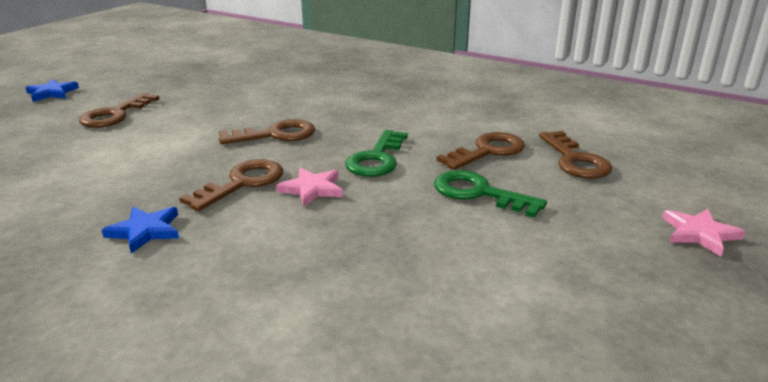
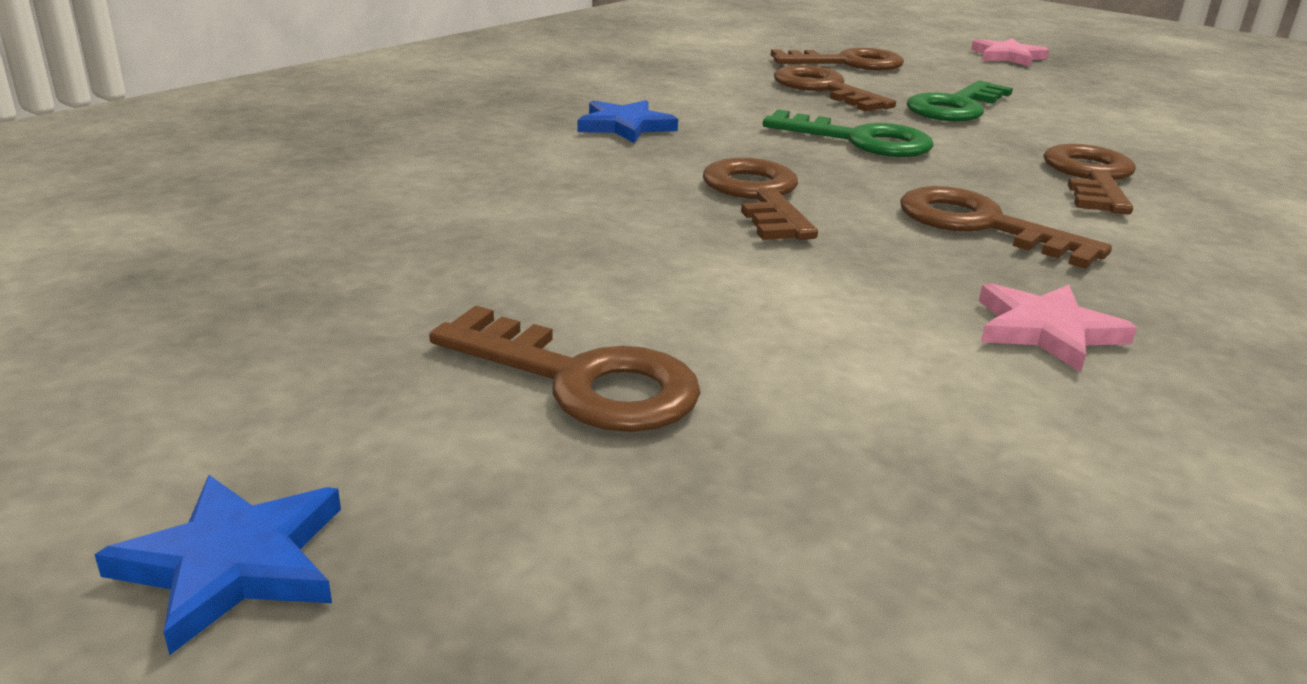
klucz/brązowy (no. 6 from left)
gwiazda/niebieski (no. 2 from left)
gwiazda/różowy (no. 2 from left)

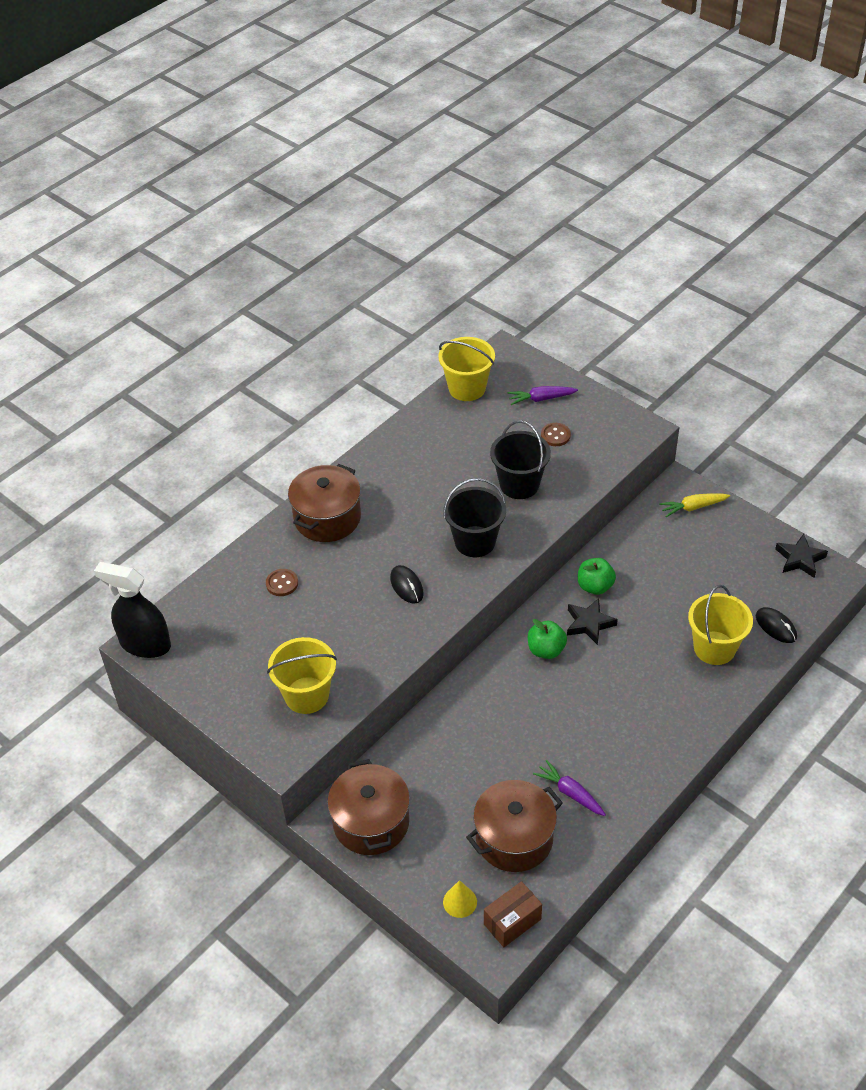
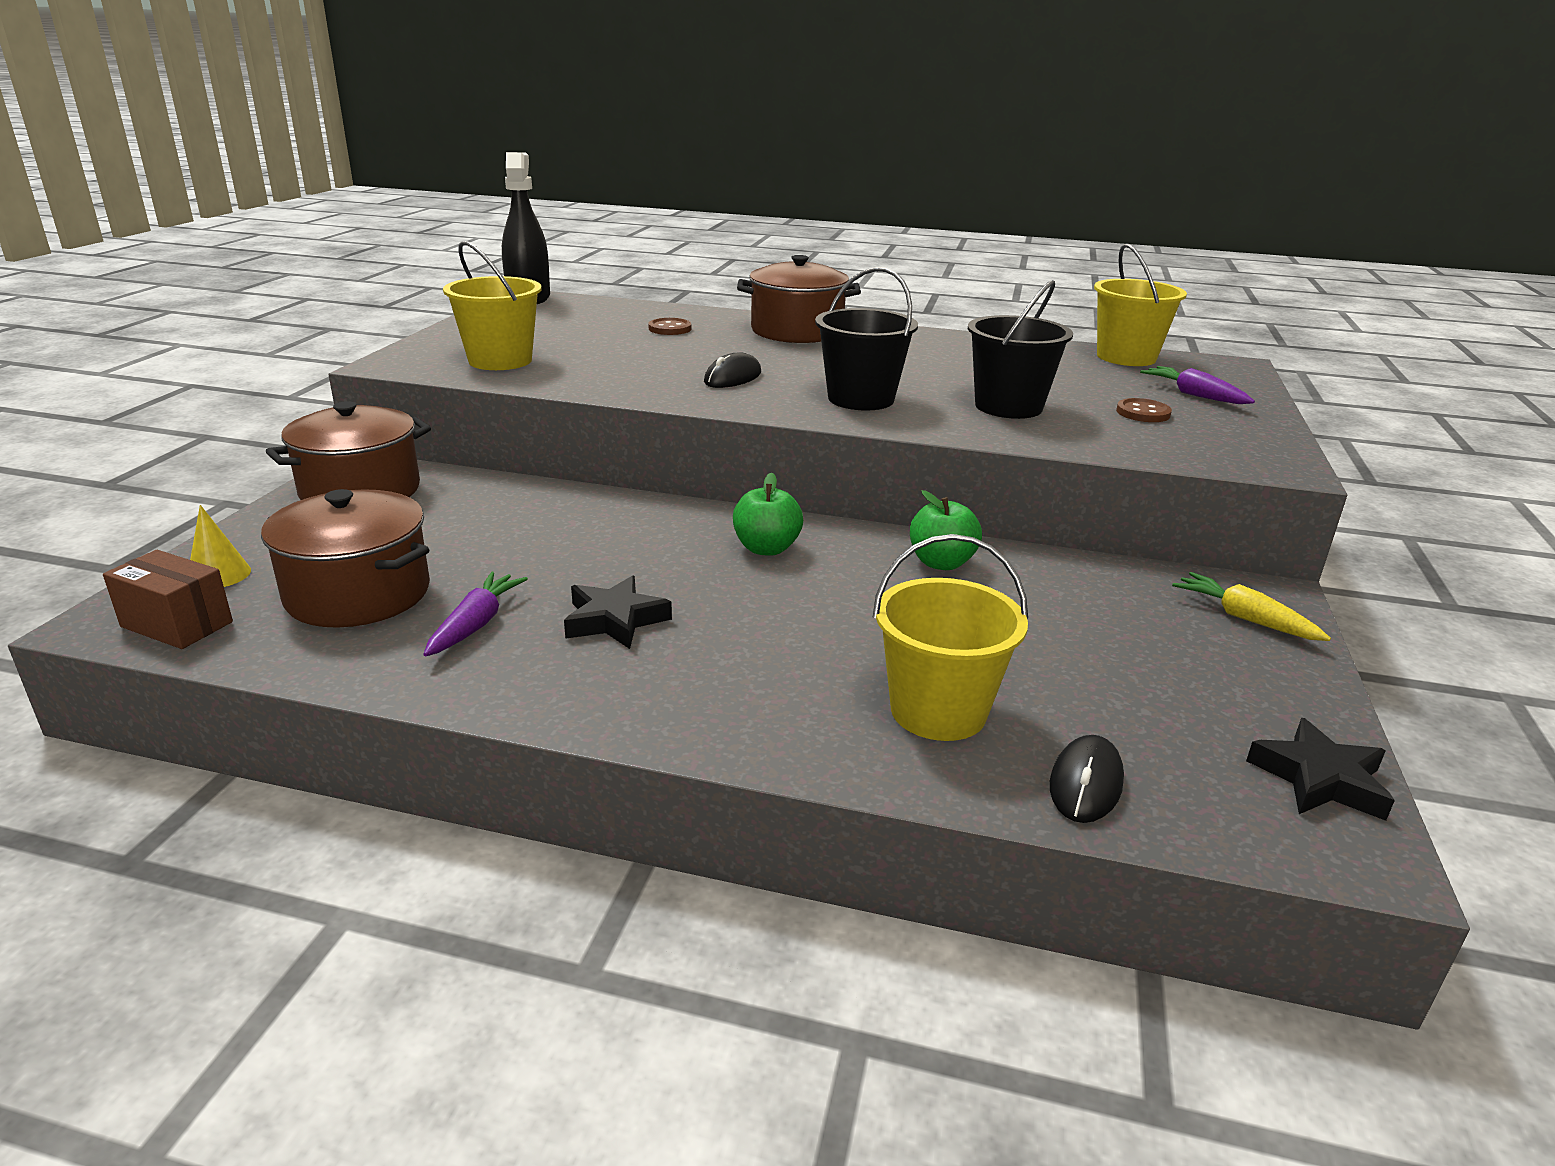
gwiazda/czarny (no. 1 from left)

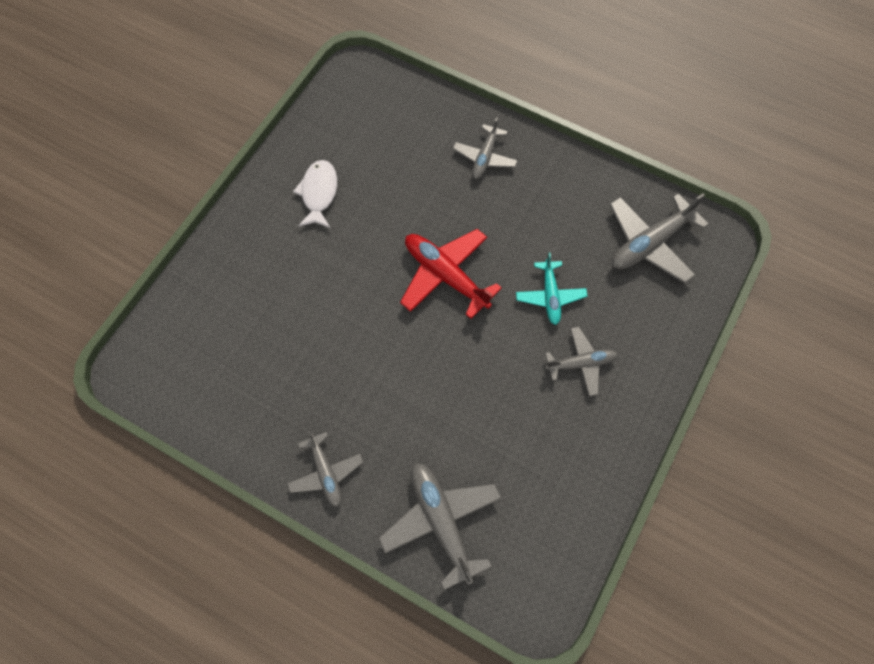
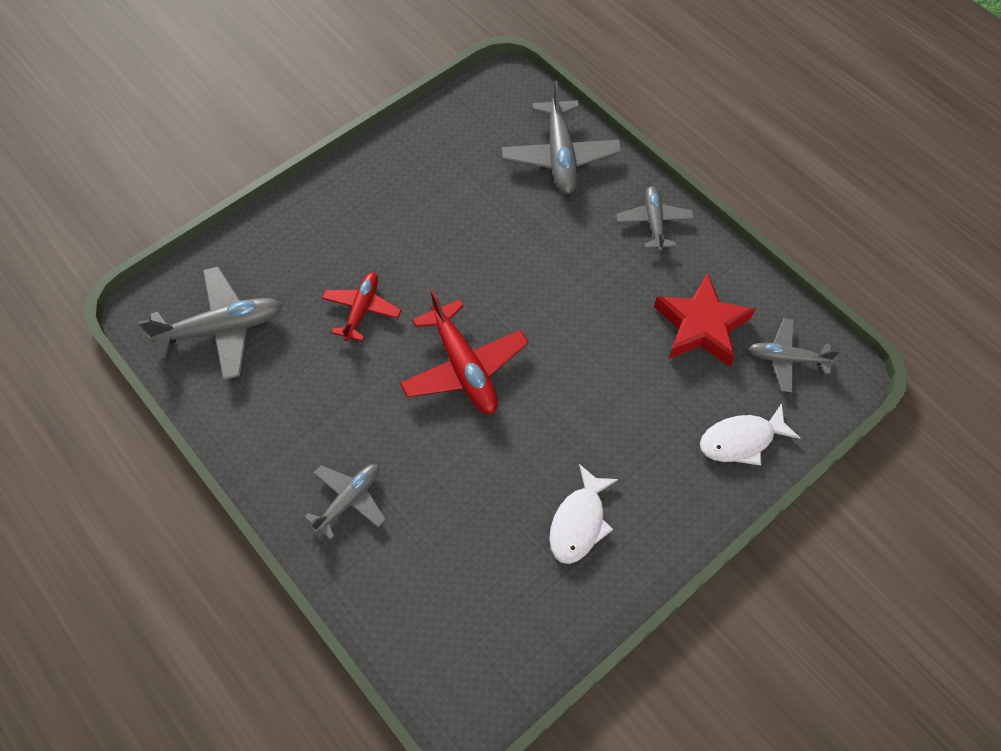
gwiazda/czerwony
ryba/biały (no. 2 from left)
samolot/szary (no. 5 from left)
samolot/czerwony (no. 1 from left)

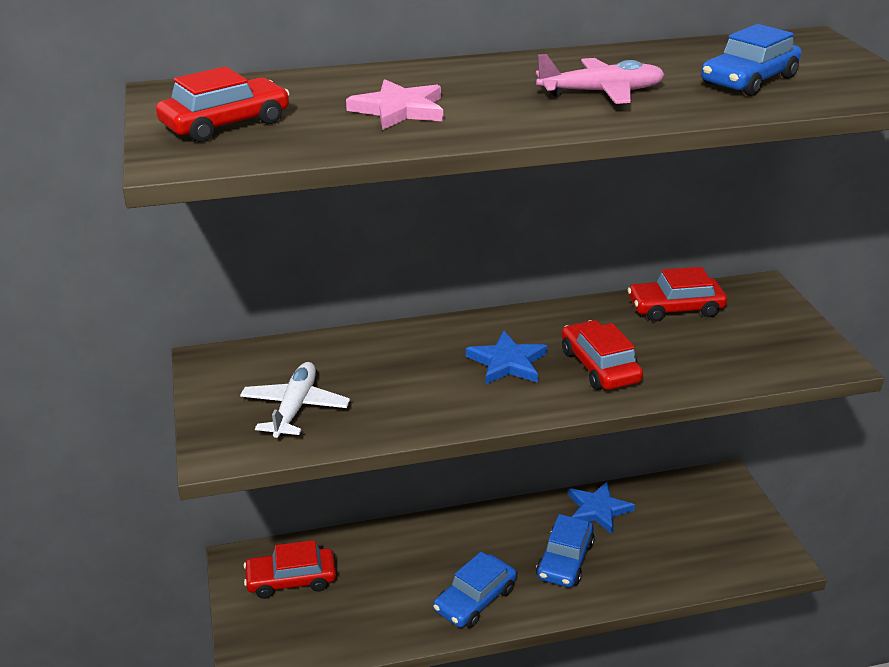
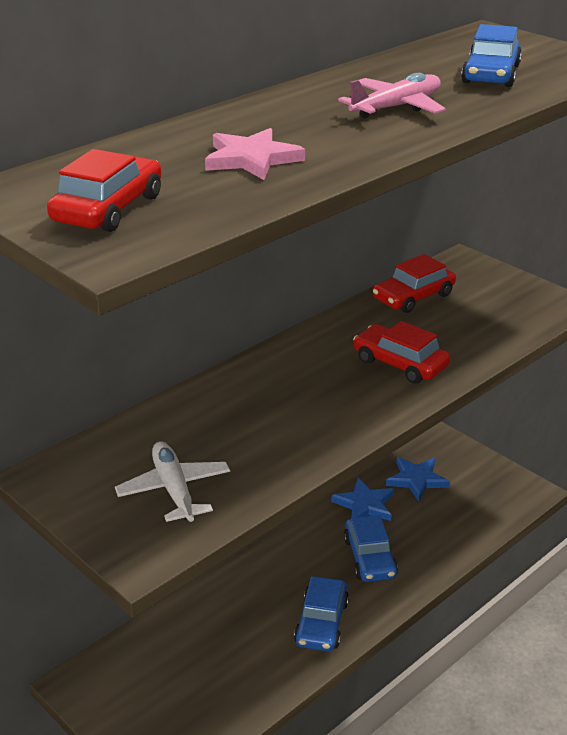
samochód/czerwony (no. 2 from left in the first image)
gwiazda/niebieski (no. 2 from left)

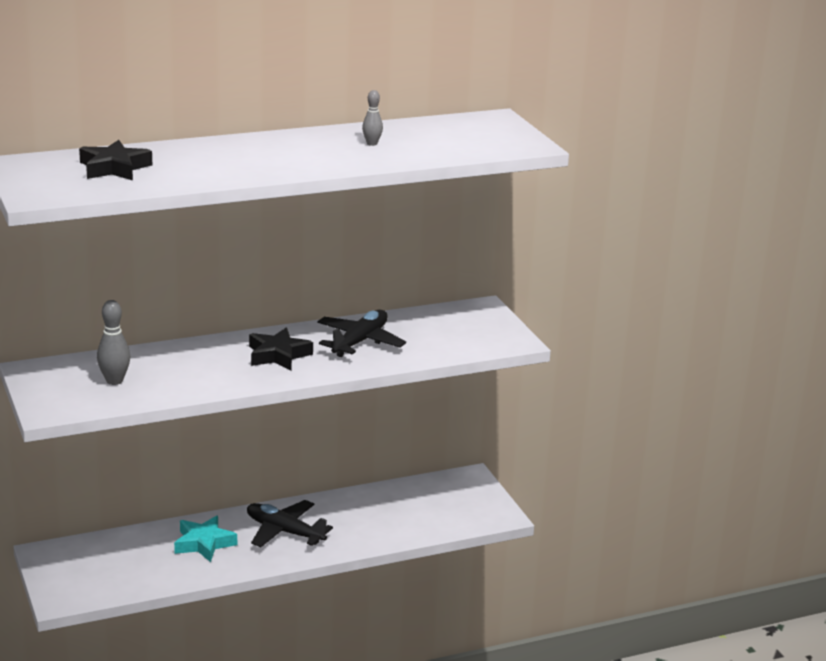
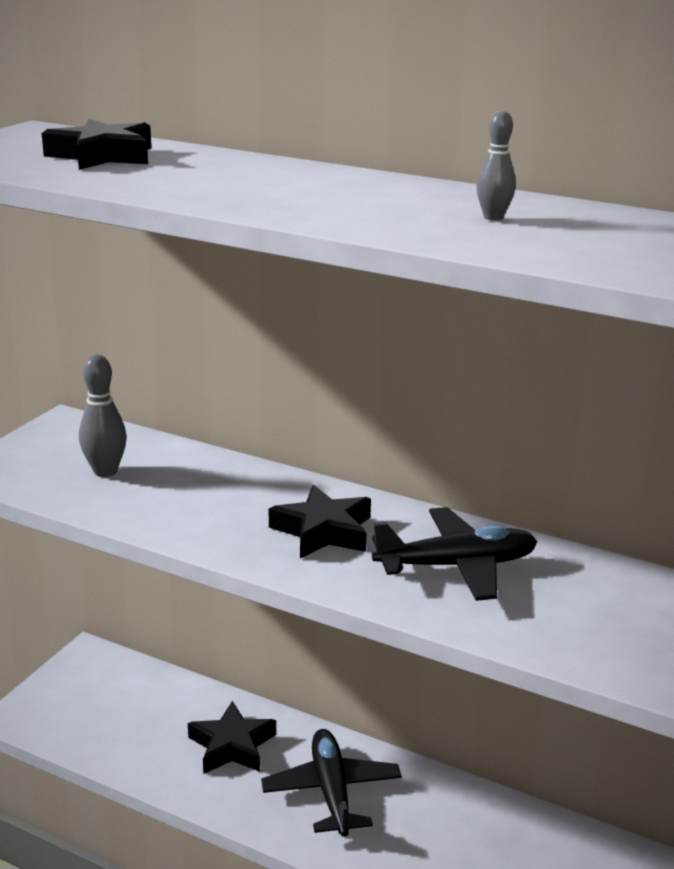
gwiazda/czarny (no. 2 from left)

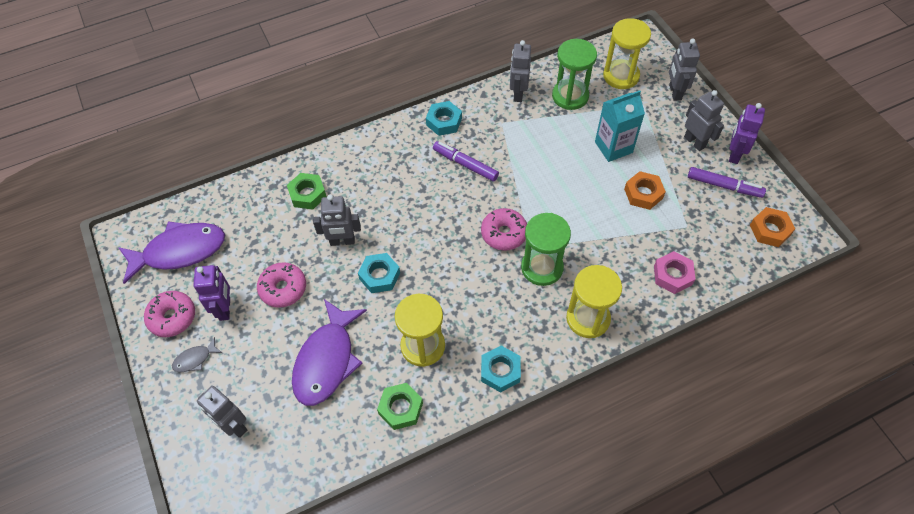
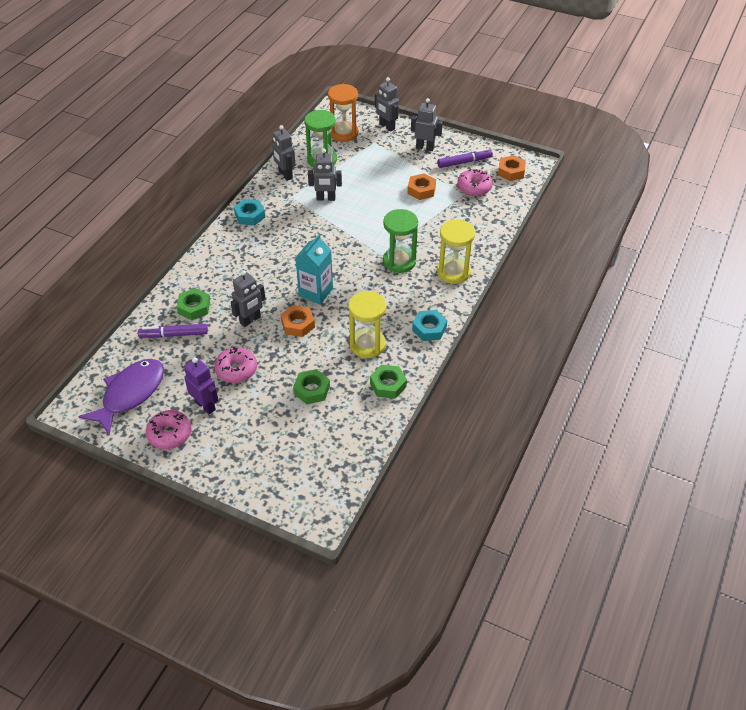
ryba/szary
nakrętka/różowy
robot/fioletowy (no. 2 from left in the first image)
robot/szary (no. 3 from left)
flamaster/fioletowy (no. 1 from left)
donut/różowy (no. 3 from left)
karton mleka/turkusowy
nakrętka/zielony (no. 2 from left)
nakrętka/pomarańczowy (no. 1 from left)
klepsydra/pomarańczowy

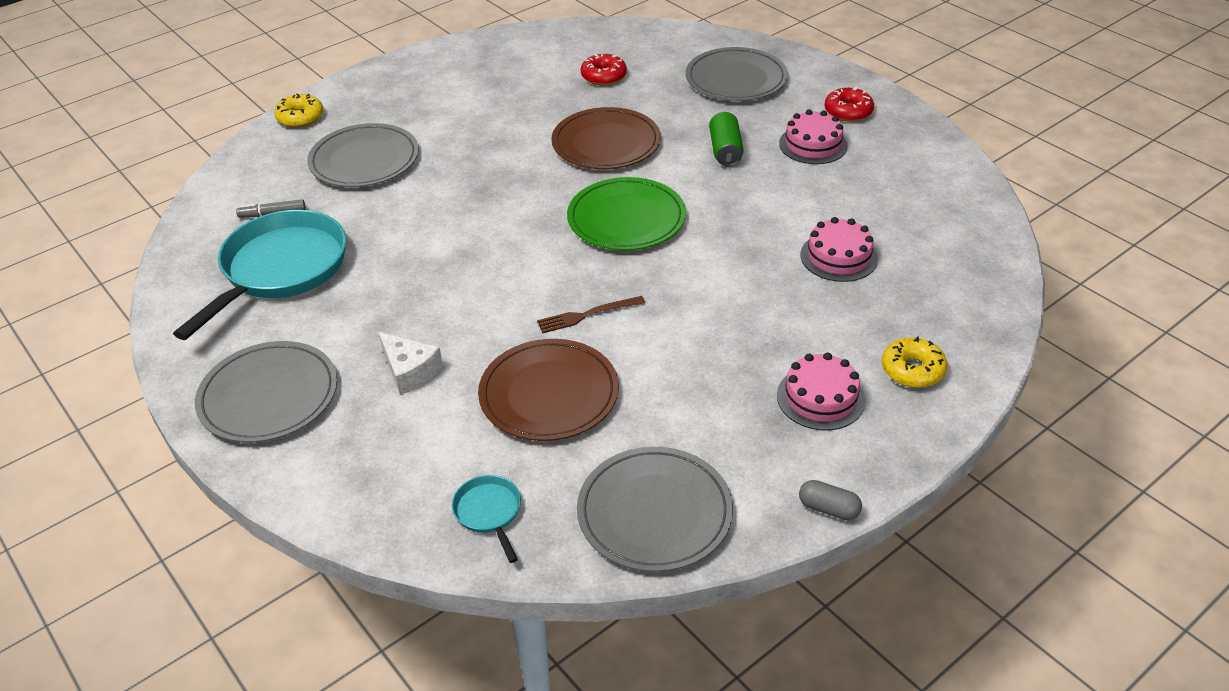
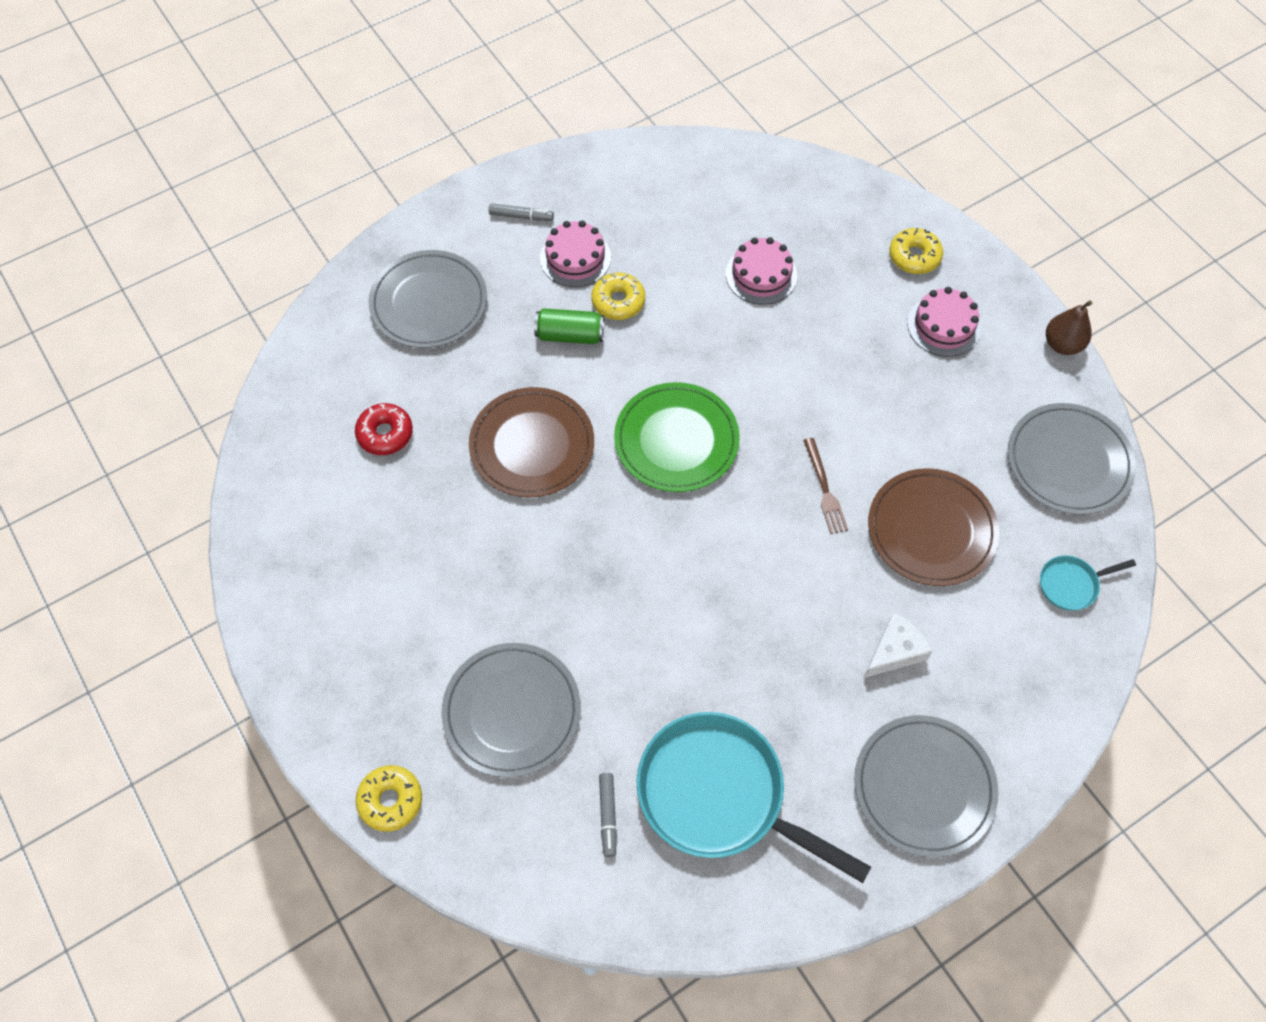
donut/żółty (no. 2 from left)
gruszka/brązowy
flamaster/szary (no. 1 from left)

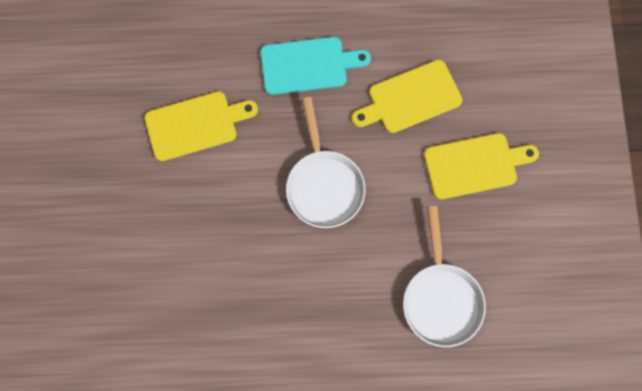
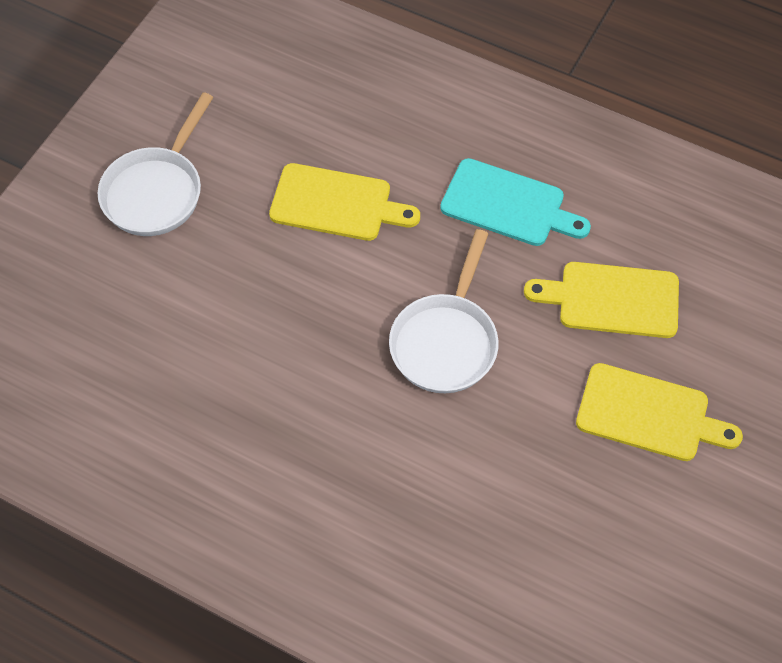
patelnia/biały (no. 1 from left)

